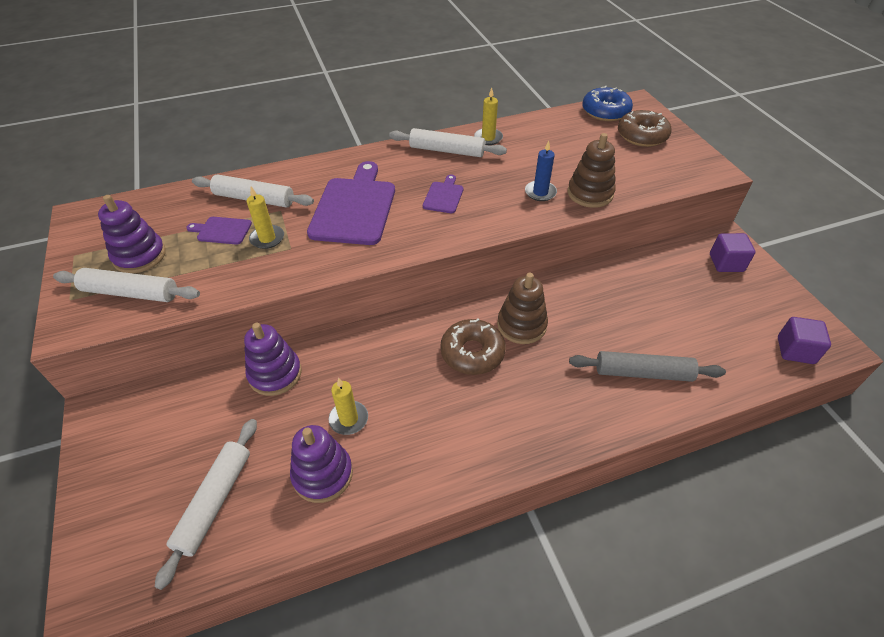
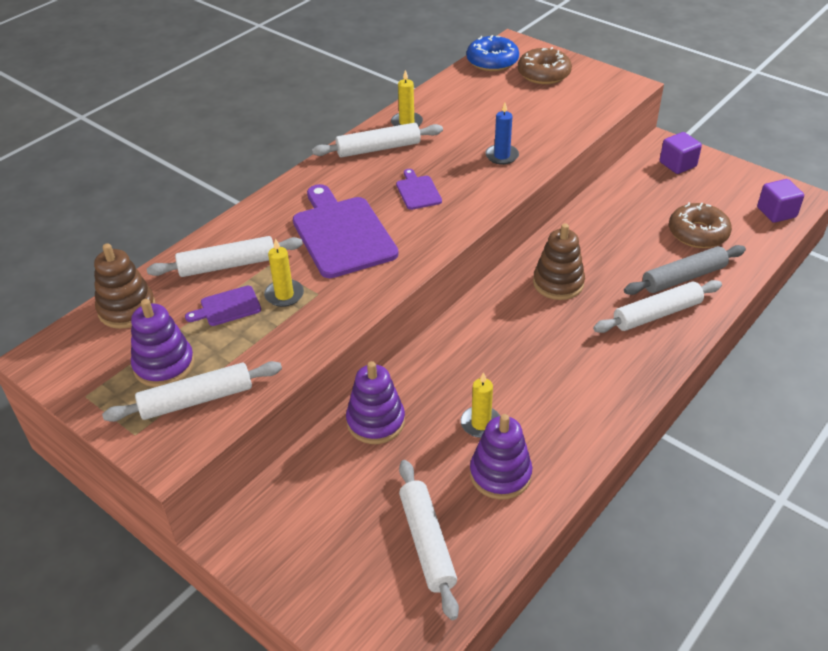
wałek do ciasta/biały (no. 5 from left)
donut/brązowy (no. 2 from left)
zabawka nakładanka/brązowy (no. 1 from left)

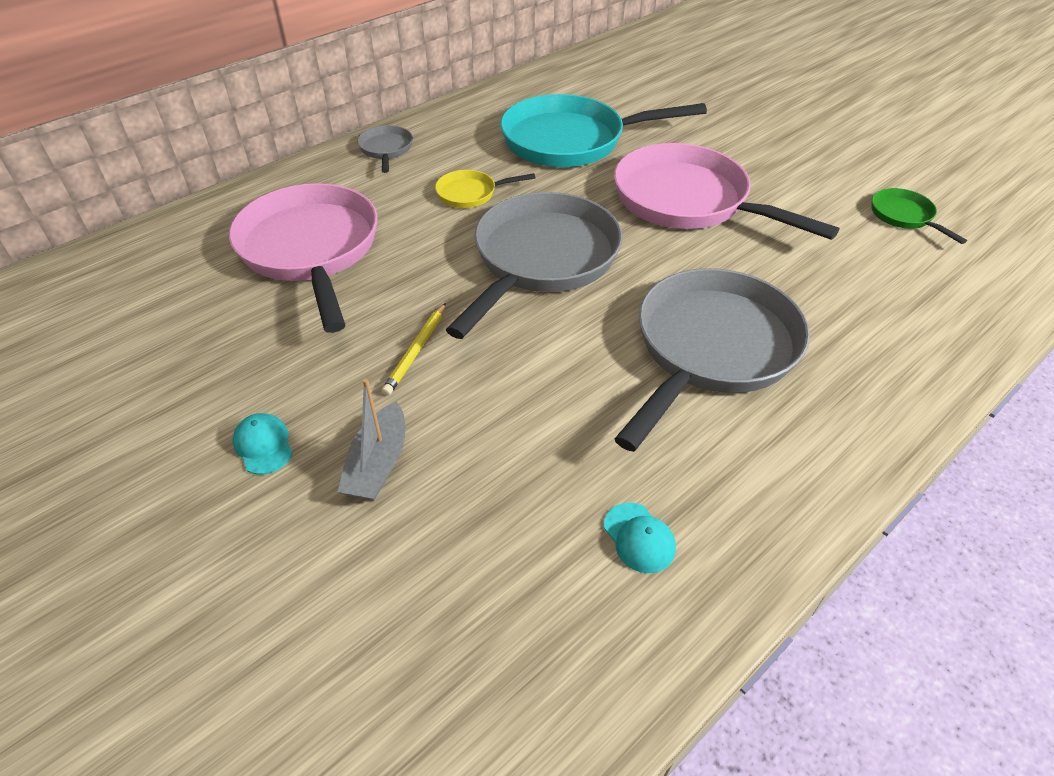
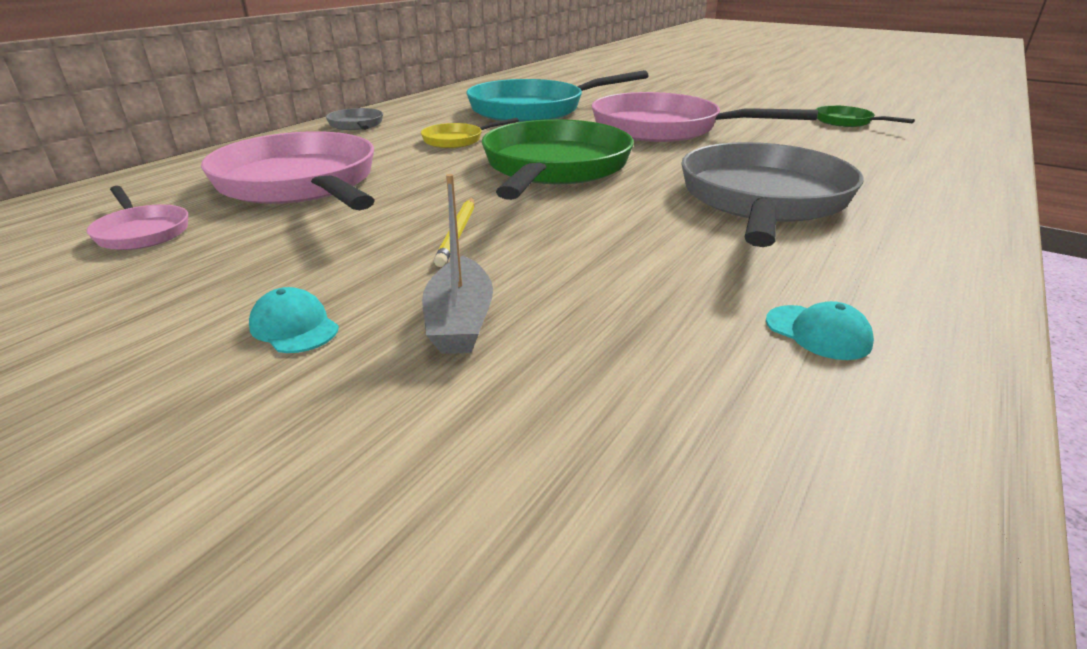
patelnia/różowy (no. 1 from left)
patelnia/zielony (no. 1 from left)

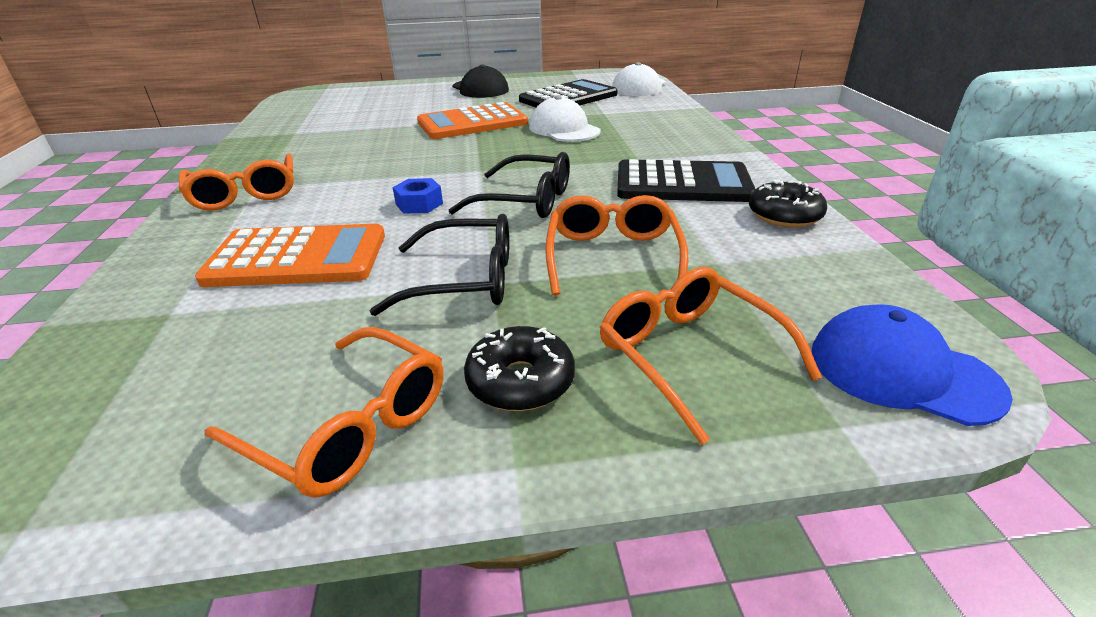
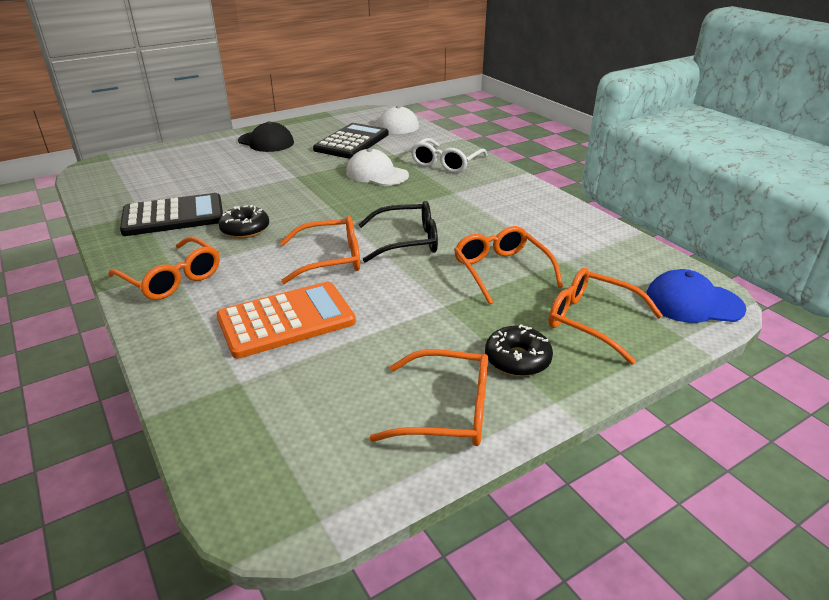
okulary/czarny (no. 1 from left in the first image)
kalkulator/pomarańczowy (no. 2 from left in the first image)
okulary/biały
kalkulator/czarny (no. 1 from left)
donut/czarny (no. 1 from left)
okulary/pomarańczowy (no. 2 from left)

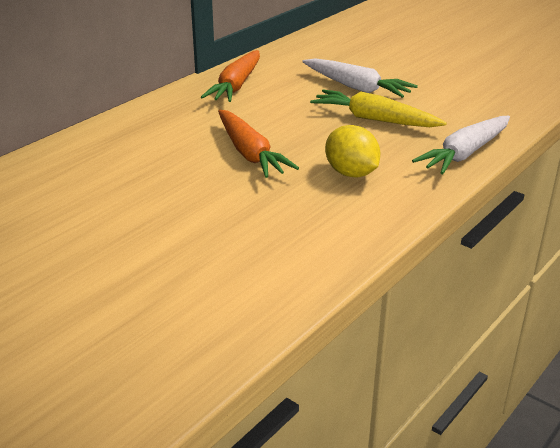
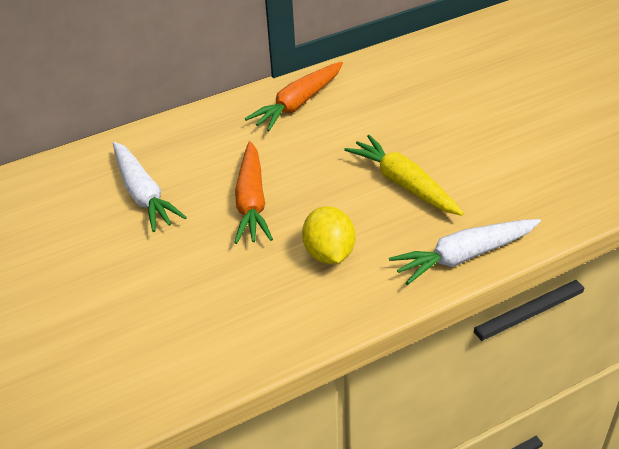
marchewka/biały (no. 1 from left)

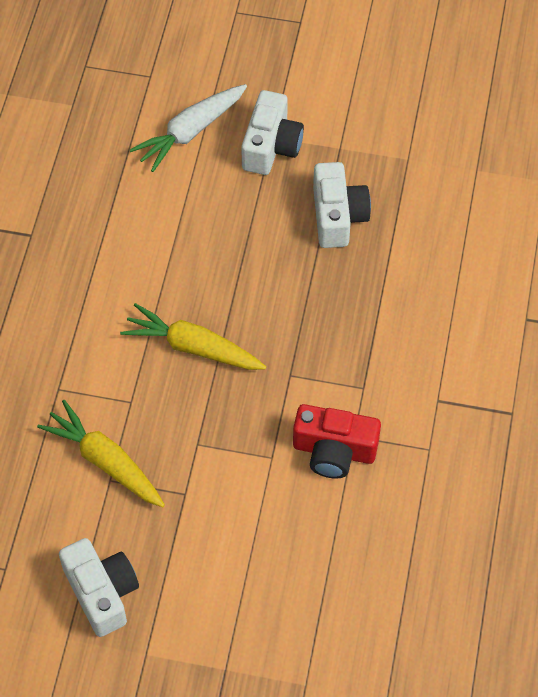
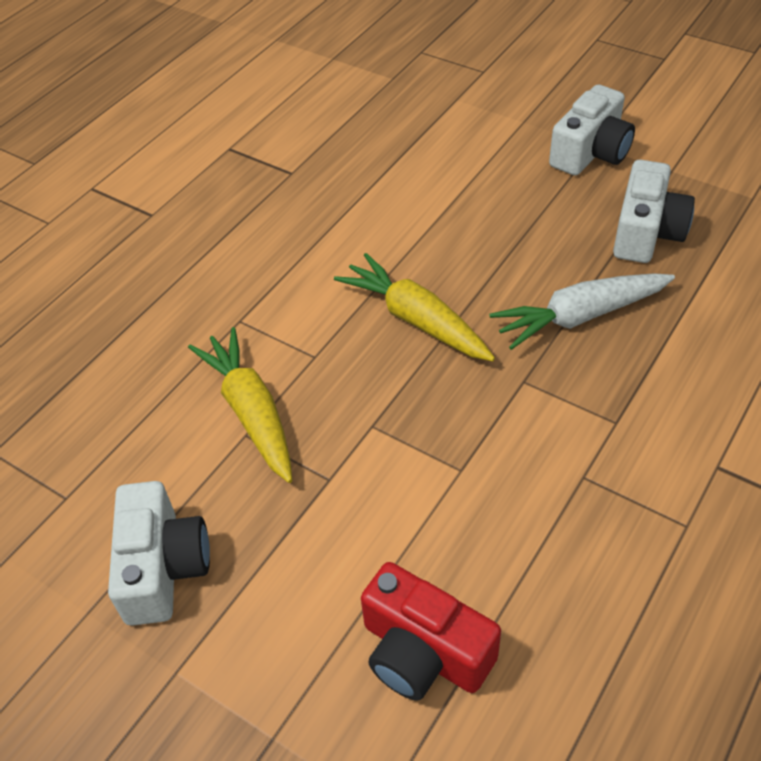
marchewka/biały
aparat fotograficzny/czerwony

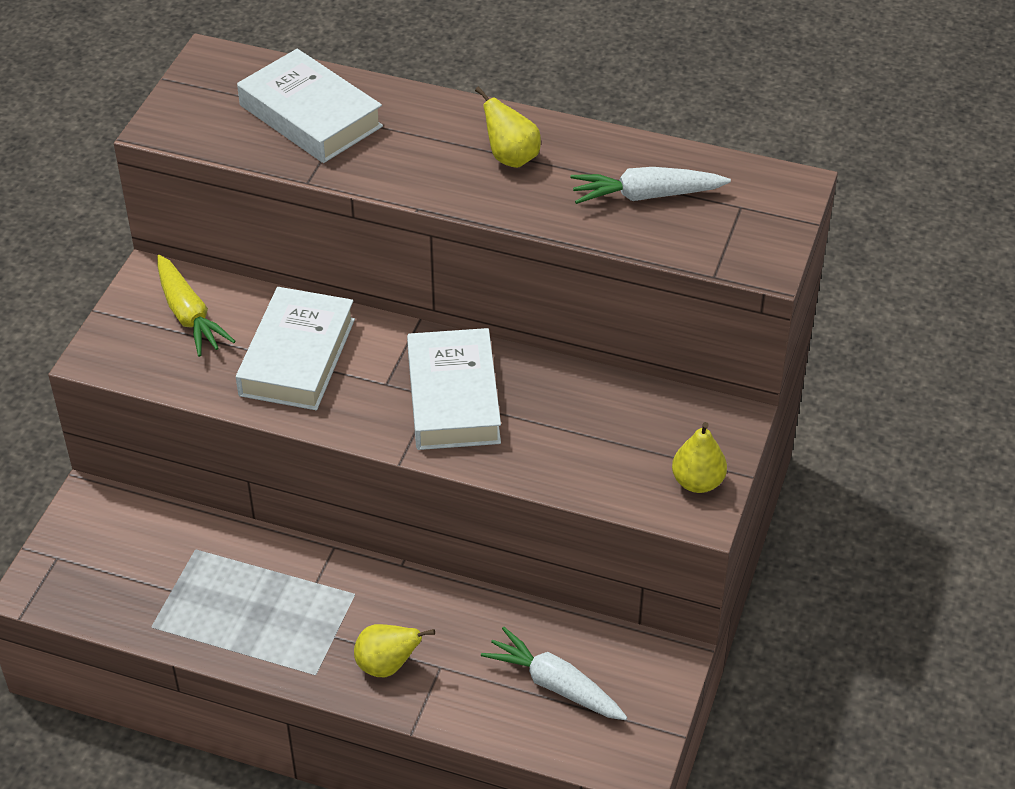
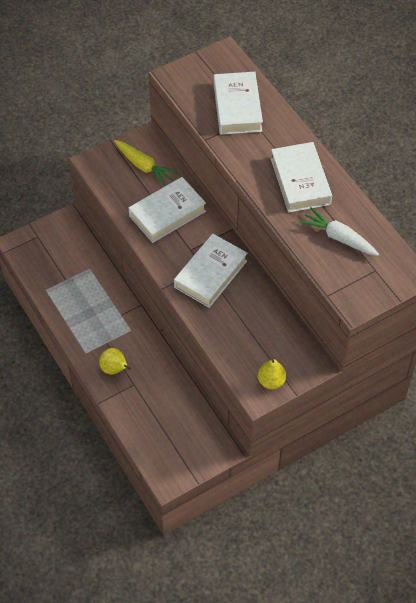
marchewka/biały (no. 1 from left in the first image)
książka/biały (no. 4 from left)
marchewka/żółty

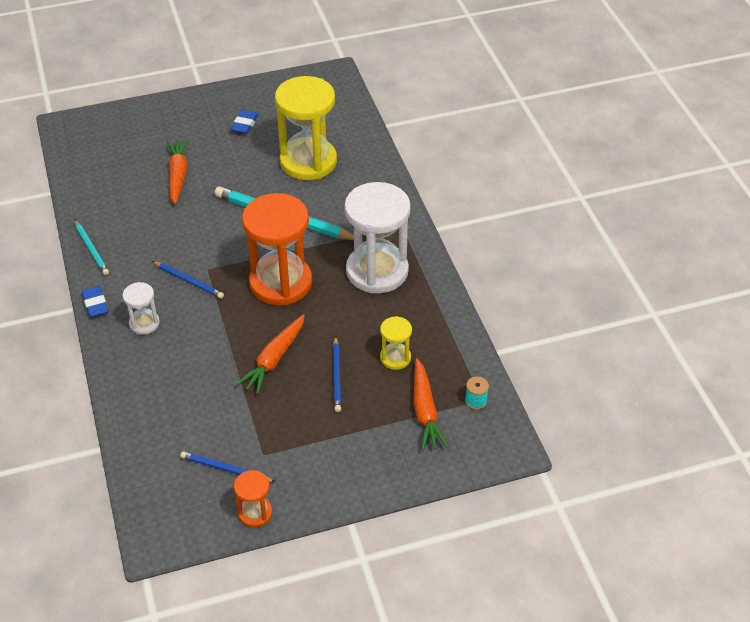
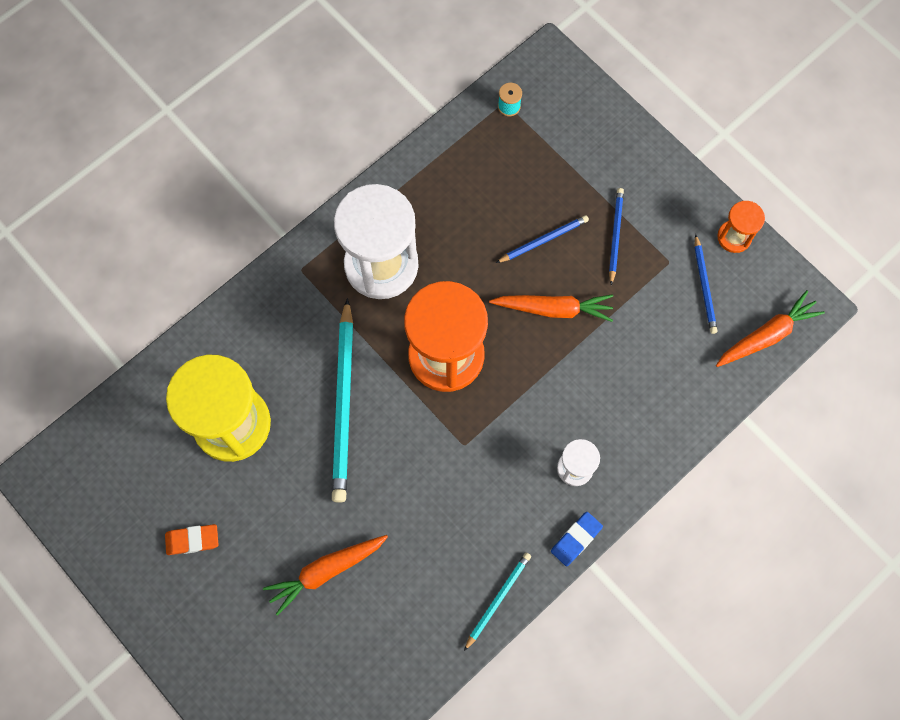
klepsydra/żółty (no. 2 from left in the first image)
ołówek/niebieski (no. 2 from left)
marchewka/pomarańczowy (no. 3 from left)
gumka do mazania/pomarańczowy

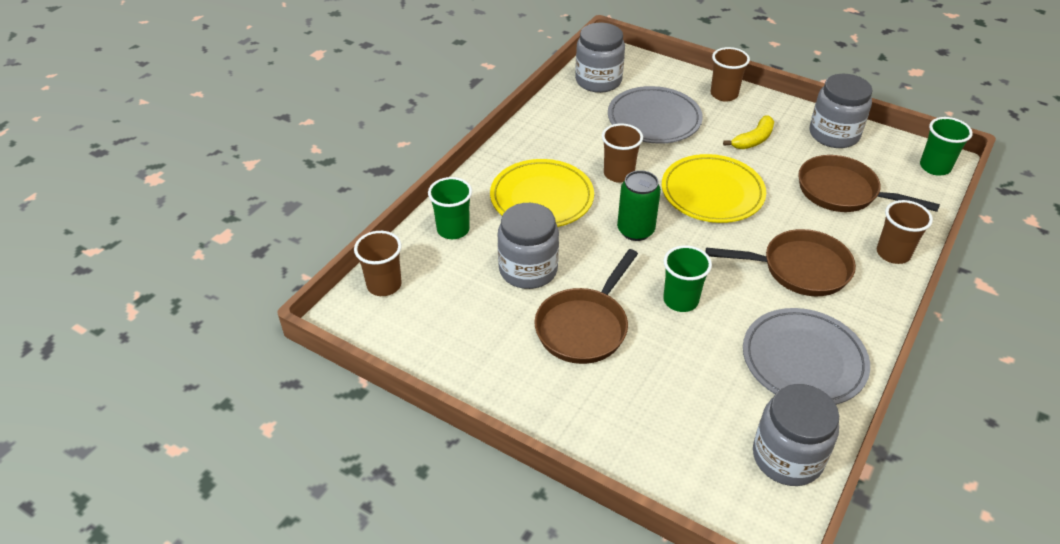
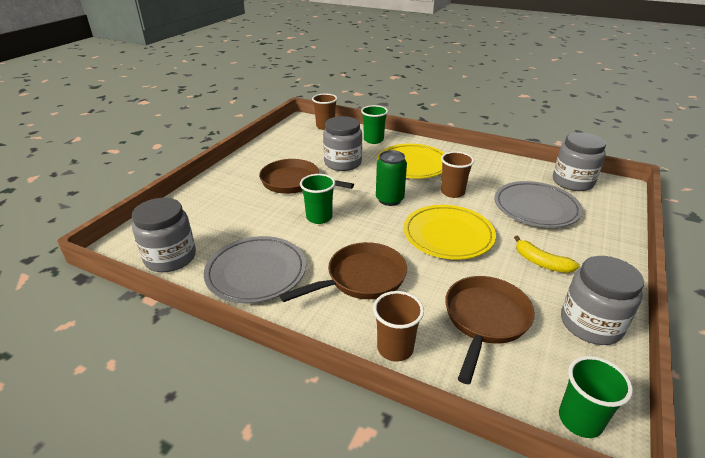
szklanka/brązowy (no. 3 from left in the first image)
patelnia/brązowy (no. 2 from left)

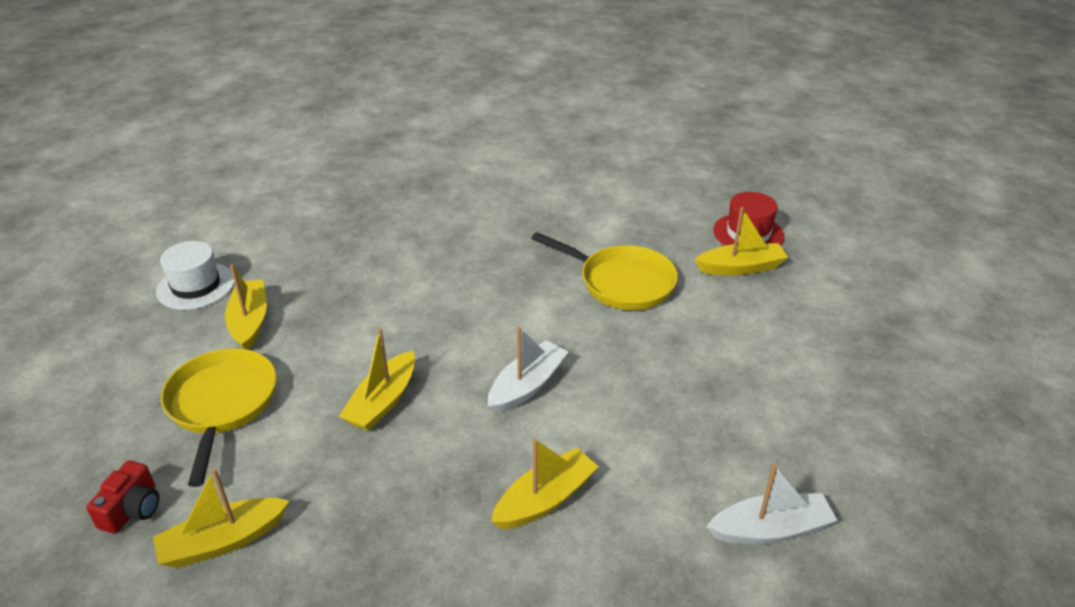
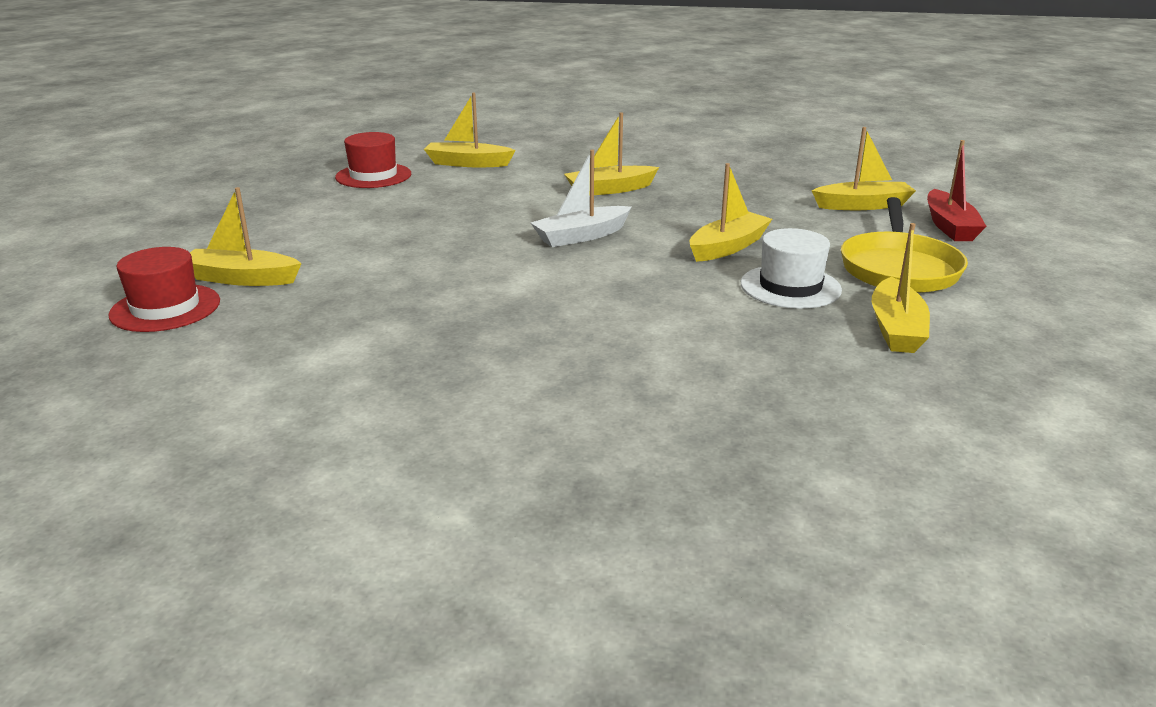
patelnia/żółty (no. 2 from left in the first image)
kapelusz/czerwony (no. 2 from left)
kapelusz/biały
łódka/czerwony
łódka/żółty (no. 2 from left)

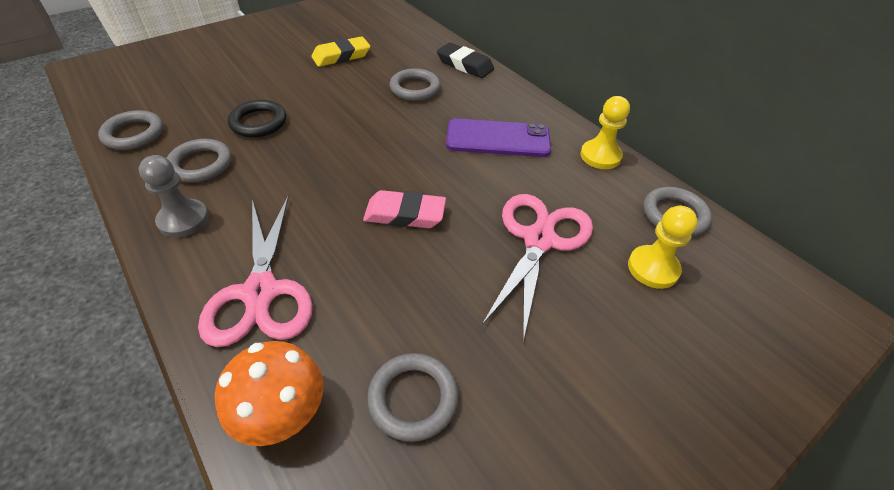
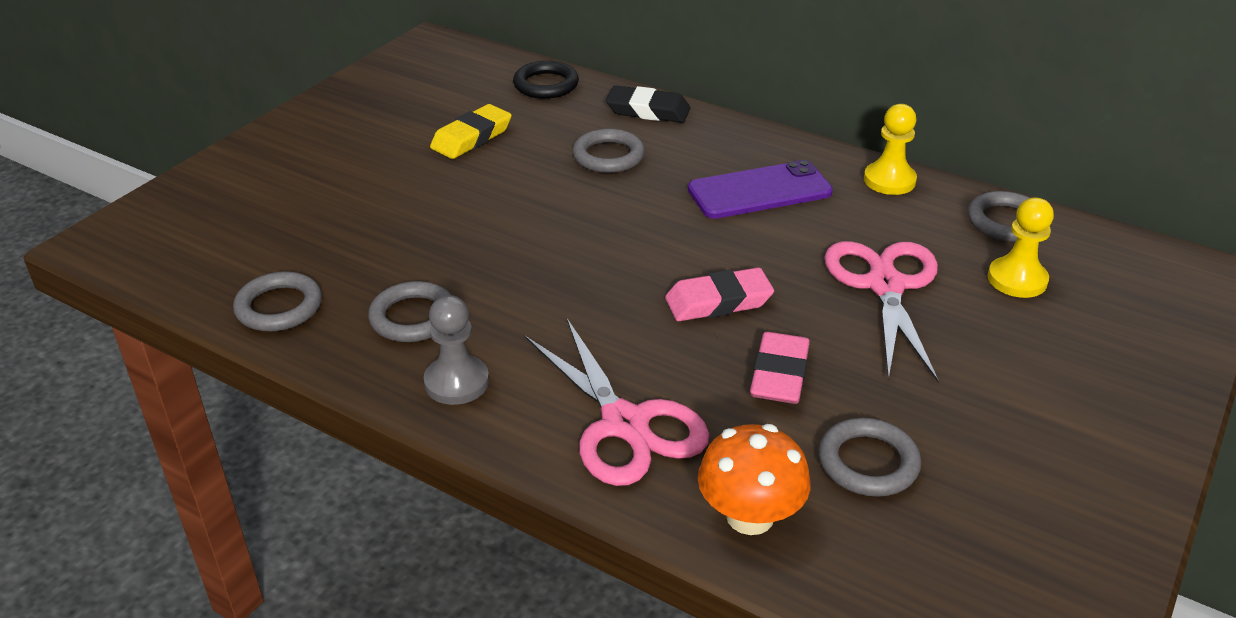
gumka do mazania/różowy (no. 2 from left)
pierścień/czarny

